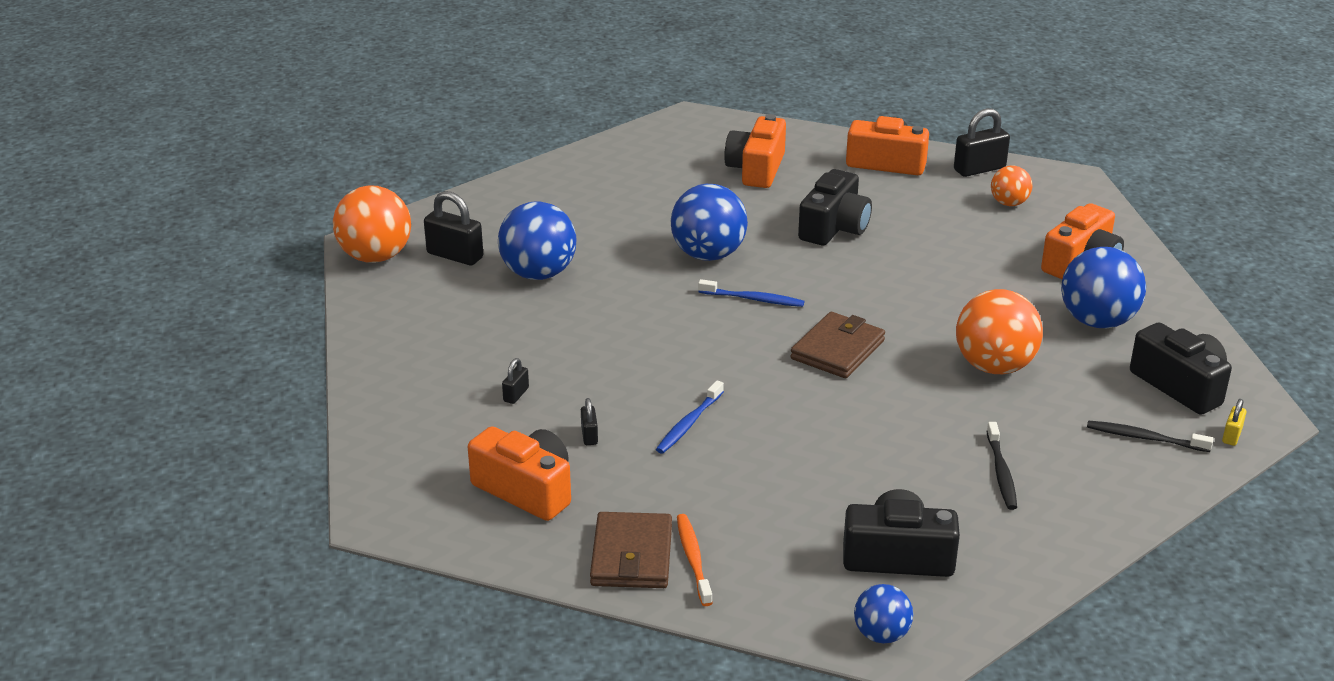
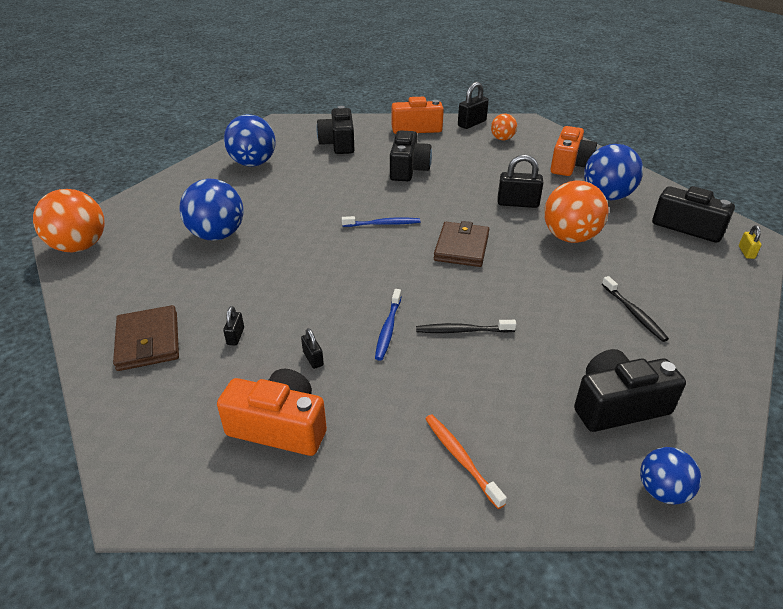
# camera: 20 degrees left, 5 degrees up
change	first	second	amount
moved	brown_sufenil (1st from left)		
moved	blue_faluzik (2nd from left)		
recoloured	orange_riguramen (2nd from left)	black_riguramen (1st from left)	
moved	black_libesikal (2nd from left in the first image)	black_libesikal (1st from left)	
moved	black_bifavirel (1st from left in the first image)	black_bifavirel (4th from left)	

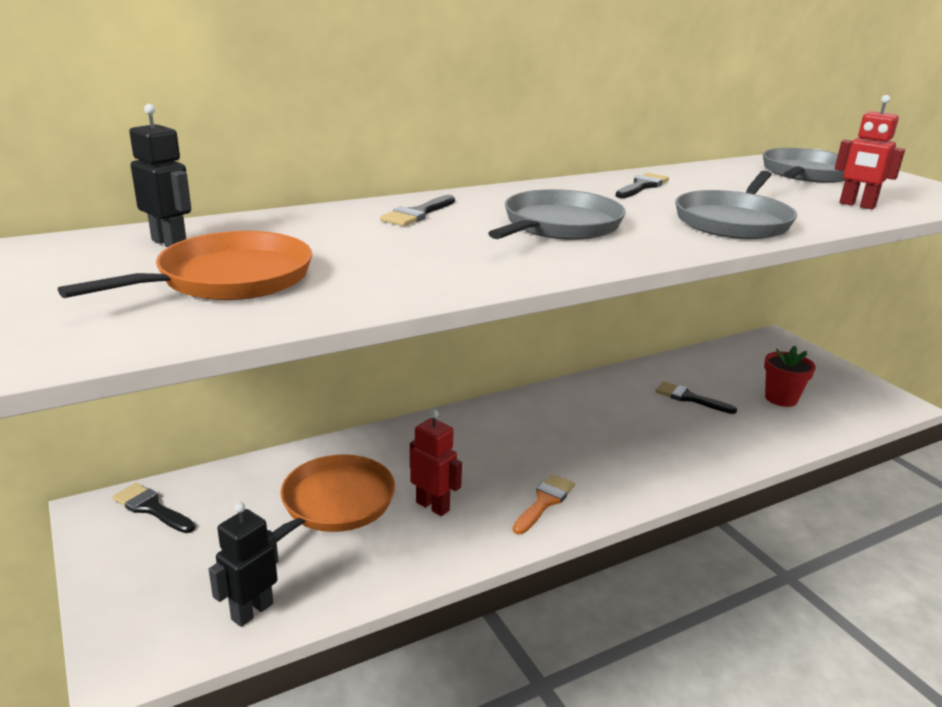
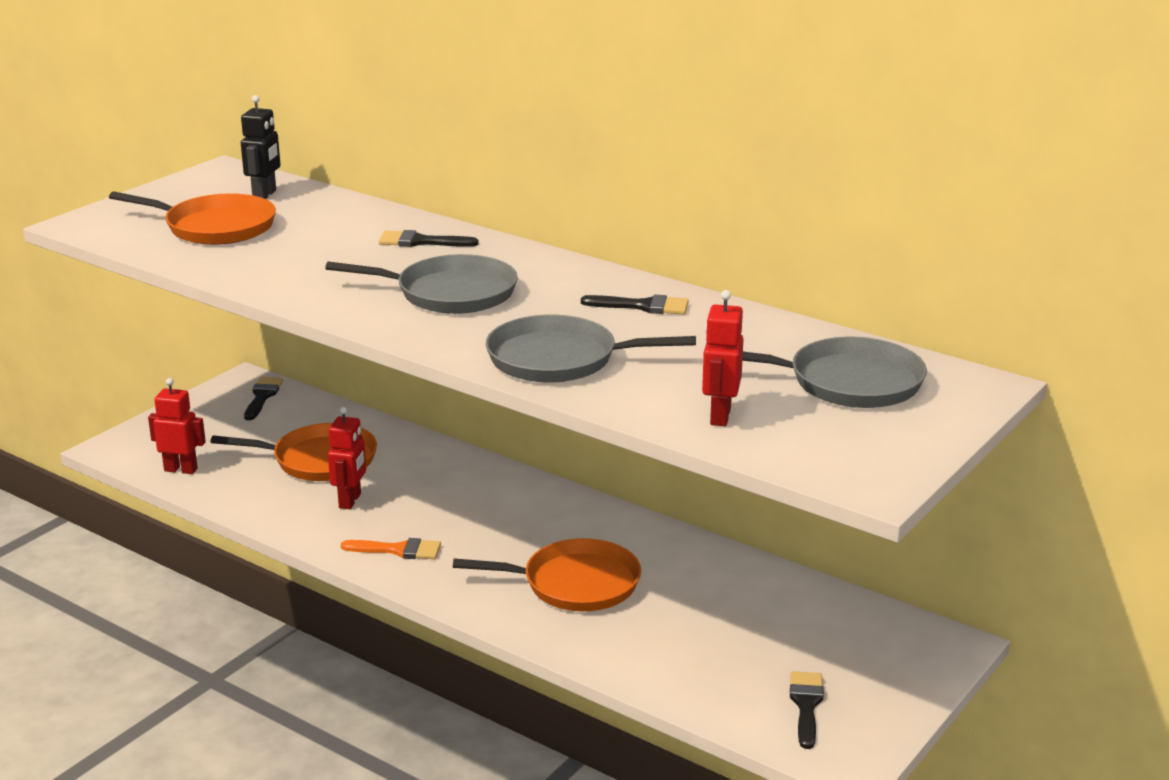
# camera: 65 degrees right, 0 degrees up
change	first	second	amount
recoloured	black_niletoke (2nd from left)	red_niletoke (1st from left)	
added		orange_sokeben (3rd from left)	
moved	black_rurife (4th from left)		
removed	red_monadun		

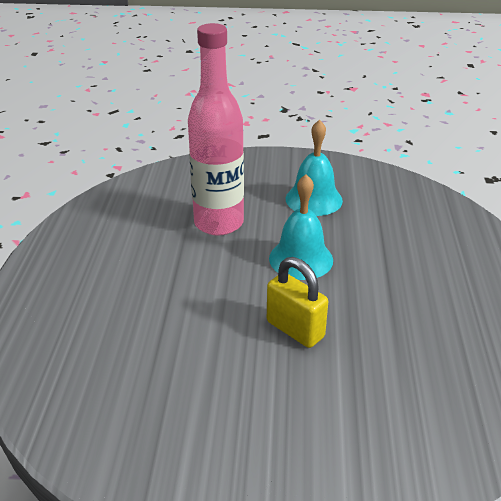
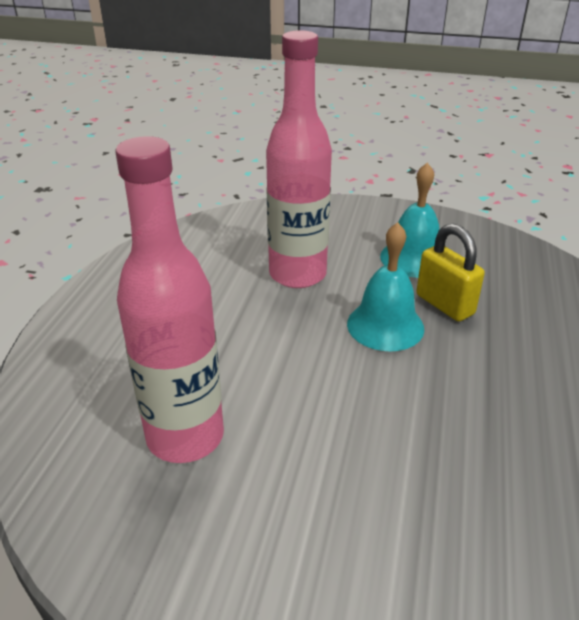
# camera: 10 degrees right, 0 degrees up
change	first	second	amount
added		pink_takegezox (1st from left)	
moved	yellow_bifavirel		

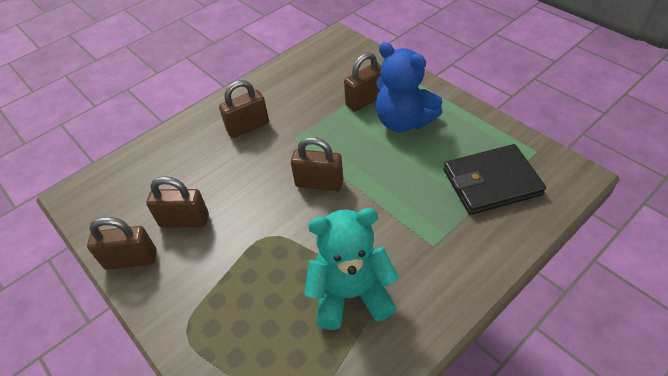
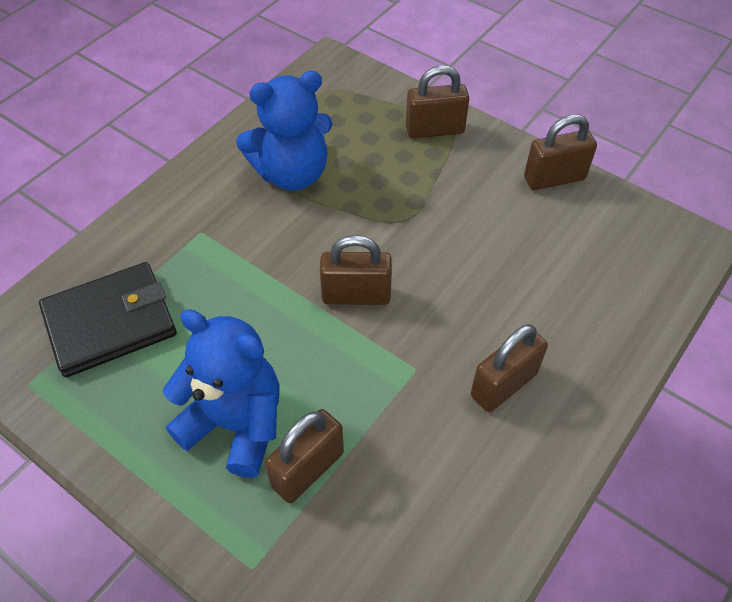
# camera: 165 degrees right, 5 degrees up
change	first	second	amount
recoloured	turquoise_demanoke	blue_demanoke (2nd from left)	
moved	brown_bifavirel (2nd from left in the first image)	brown_bifavirel (3rd from left)	

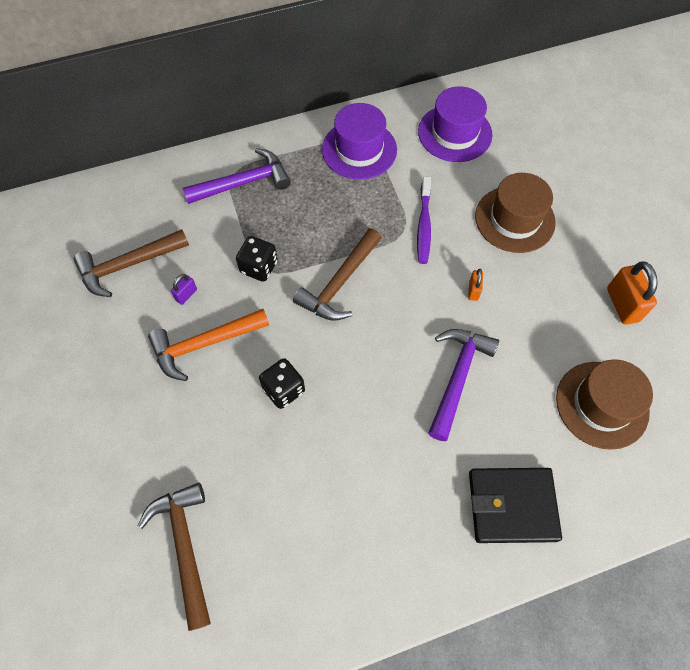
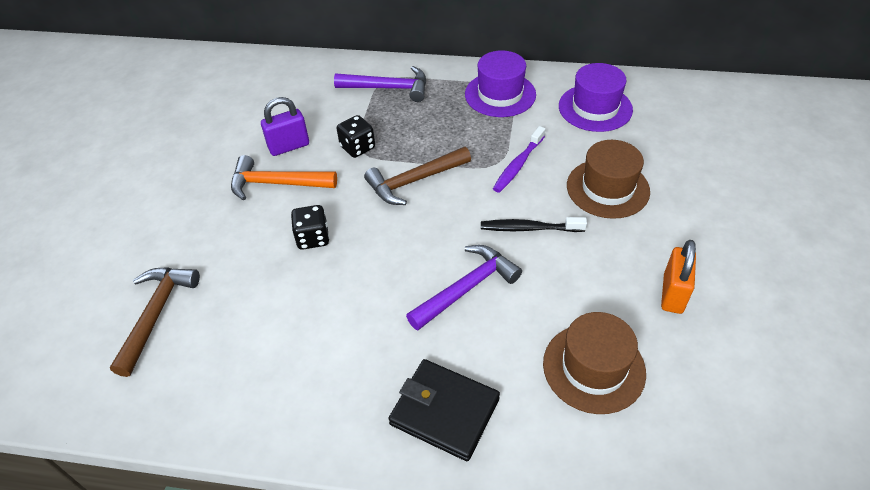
# camera: 30 degrees right, 15 degrees down
change	first	second	amount
resized	purple_bifavirel		x1.91
replaced	orange_bifavirel (1st from left)	black_libesikal	
removed	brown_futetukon (1st from left)		

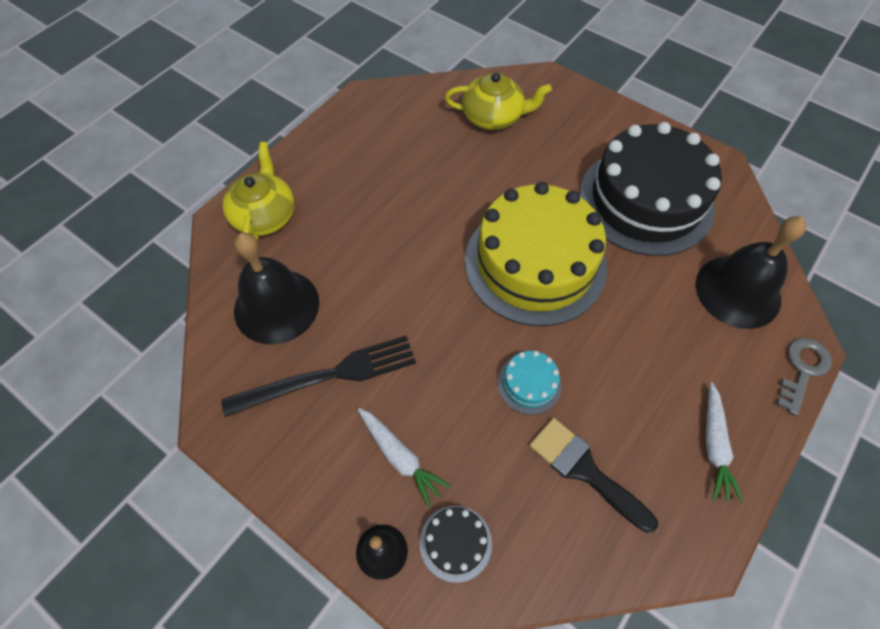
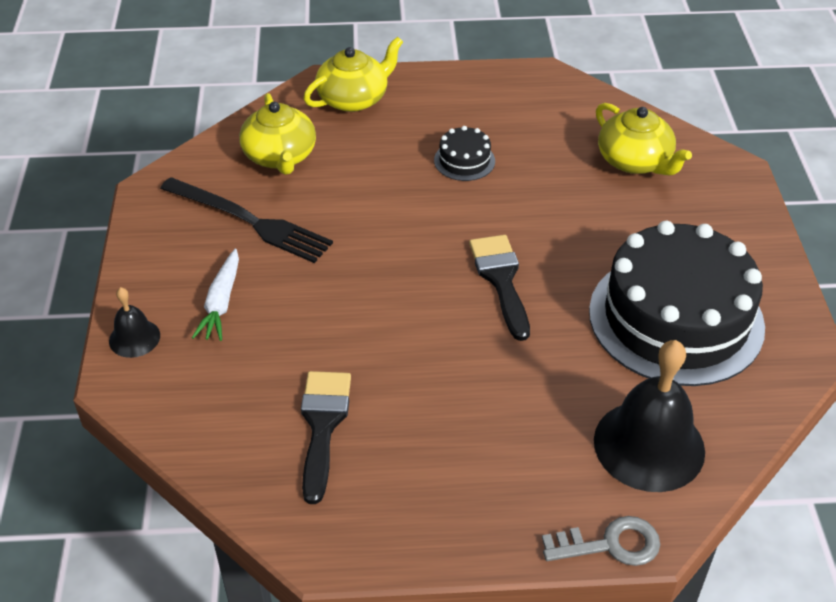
# camera: 50 degrees right, 15 degrees down
change	first	second	amount
replaced	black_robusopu (1st from left)	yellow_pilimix (1st from left)	
moved	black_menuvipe (1st from left)		
replaced	yellow_menuvipe	black_rurife (2nd from left)	
removed	turquoise_menuvipe		
removed	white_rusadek (2nd from left)		

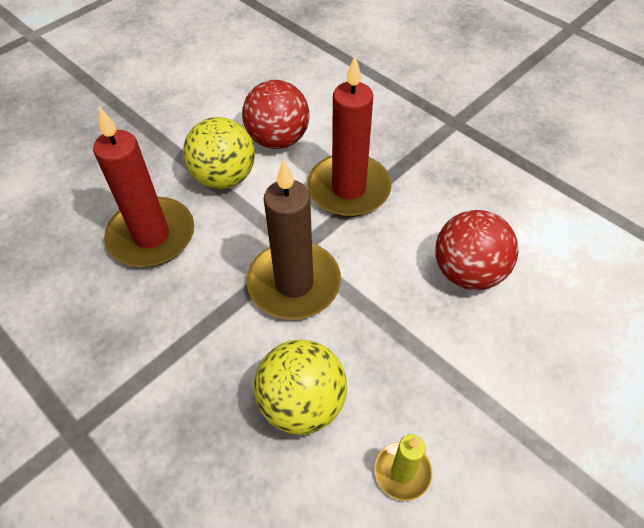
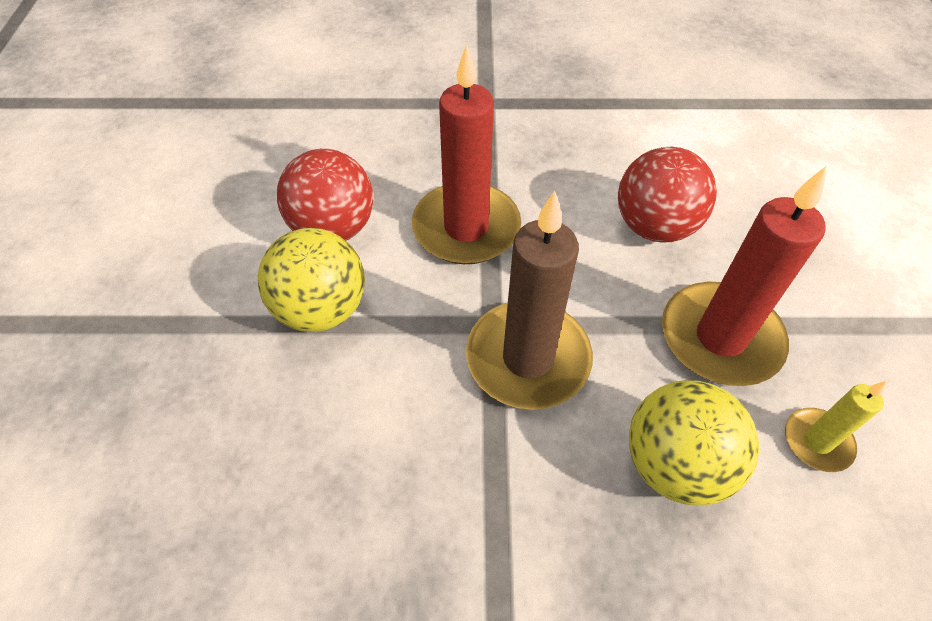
# camera: 45 degrees left, 0 degrees up
change	first	second	amount
moved	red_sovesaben (1st from left in the first image)	red_sovesaben (2nd from left)	

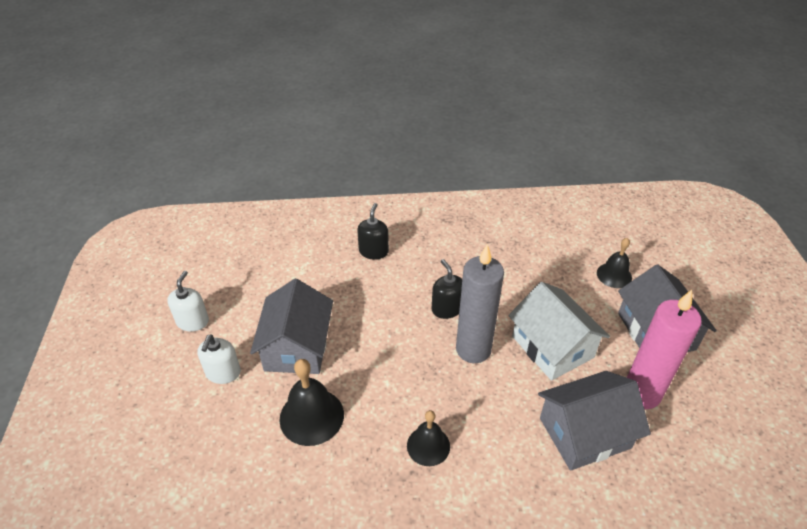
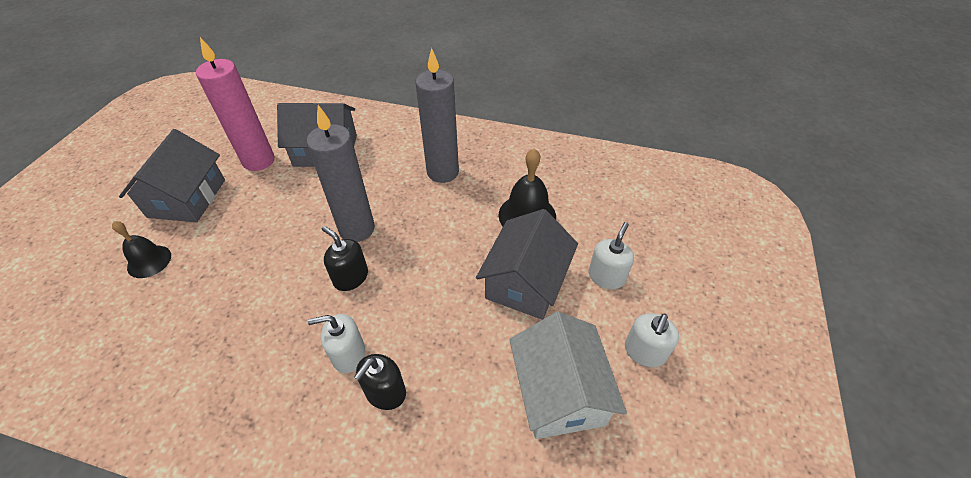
# camera: 160 degrees left, 5 degrees up
change	first	second	amount
added		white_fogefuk (1st from left)	
turned	black_fogefuk (2nd from left in the first image)	black_fogefuk (1st from left)	135 degrees clockwise
replaced	black_robusopu (2nd from left)	grey_sovesaben (2nd from left)	
moved	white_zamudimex		

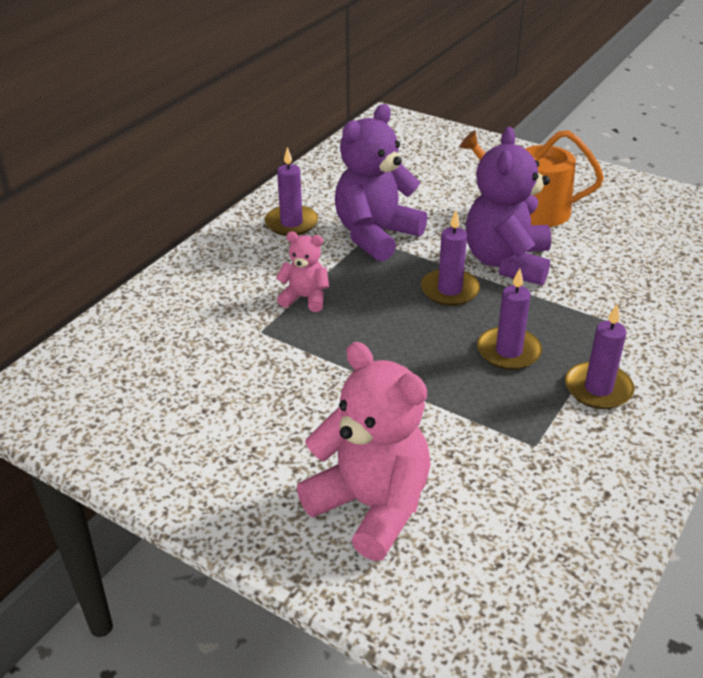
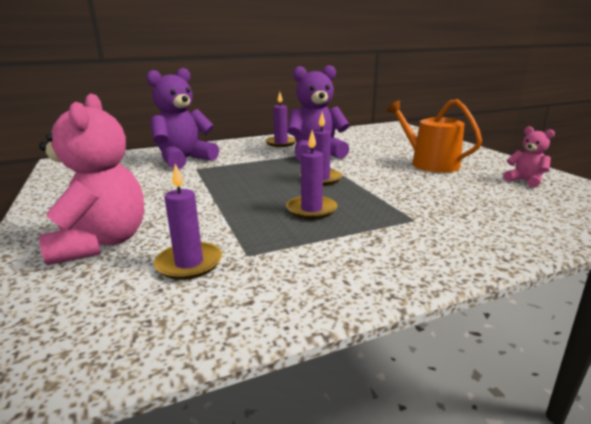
# camera: 35 degrees right, 15 degrees down
change	first	second	amount
moved	purple_demanoke (2nd from left in the first image)	purple_demanoke (1st from left)	
moved	purple_sovesaben (4th from left in the first image)	purple_sovesaben (1st from left)	
moved	pink_demanoke (1st from left in the first image)	pink_demanoke (2nd from left)	

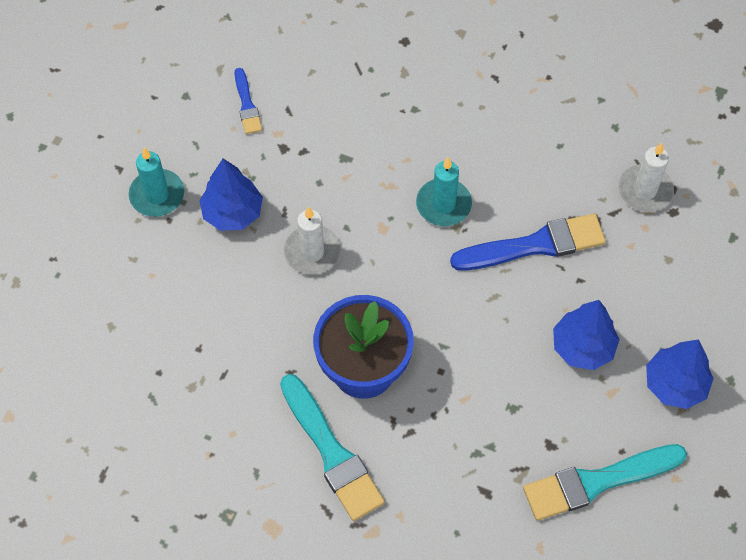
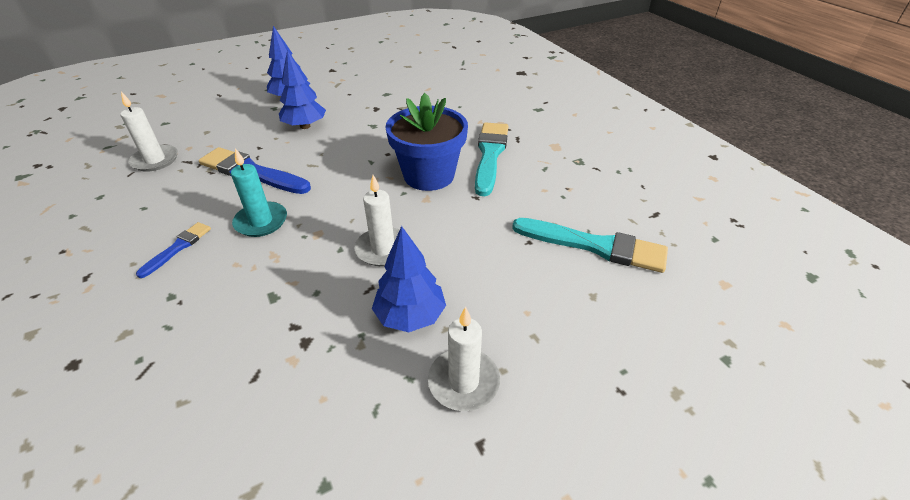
# camera: 140 degrees left, 20 degrees down
change	first	second	amount
moved	blue_rurife (1st from left)		
recoloured	turquoise_sovesaben (1st from left)	white_sovesaben (3rd from left)	
moved	turquoise_rurife (2nd from left)		

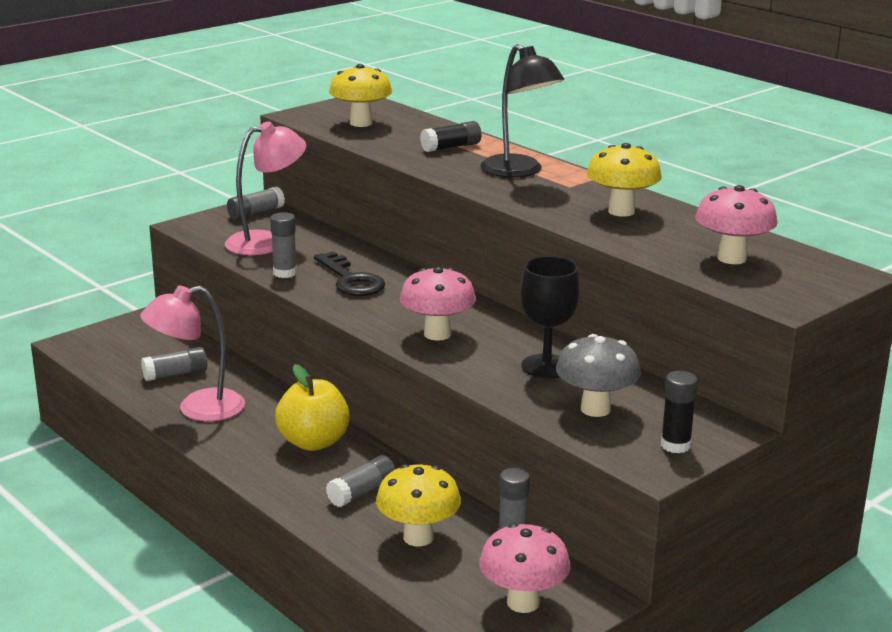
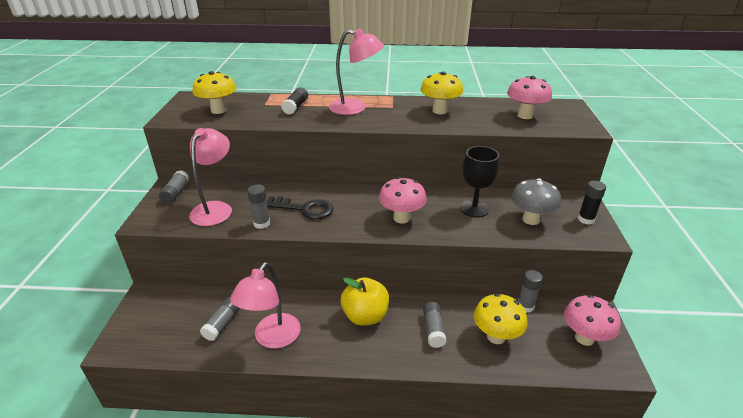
# camera: 45 degrees left, 10 degrees up
change	first	second	amount
recoloured	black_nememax	pink_nememax (3rd from left)	

